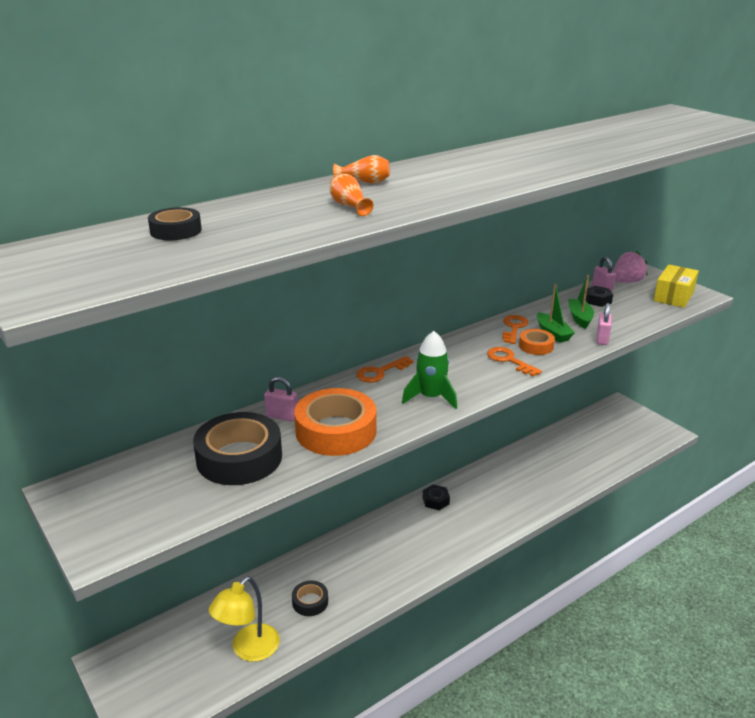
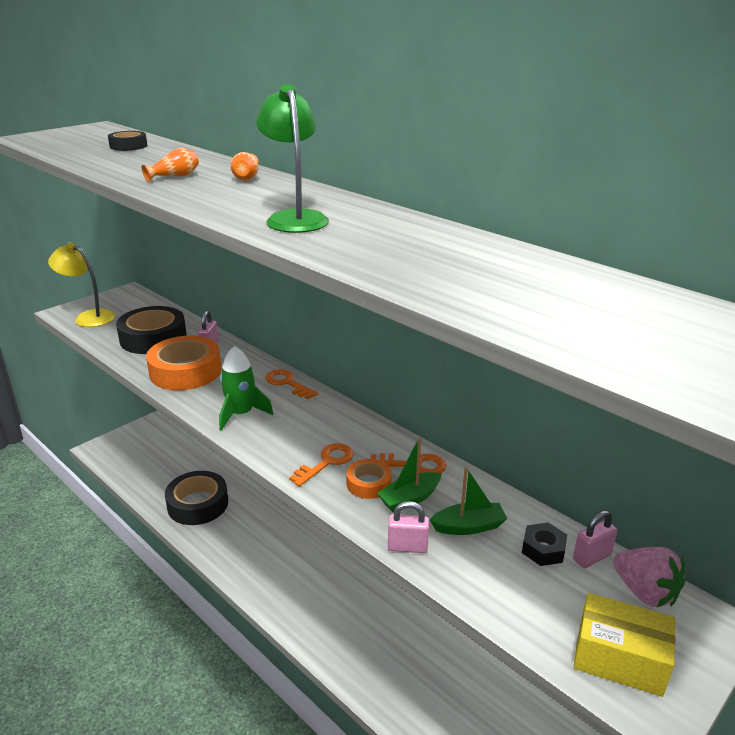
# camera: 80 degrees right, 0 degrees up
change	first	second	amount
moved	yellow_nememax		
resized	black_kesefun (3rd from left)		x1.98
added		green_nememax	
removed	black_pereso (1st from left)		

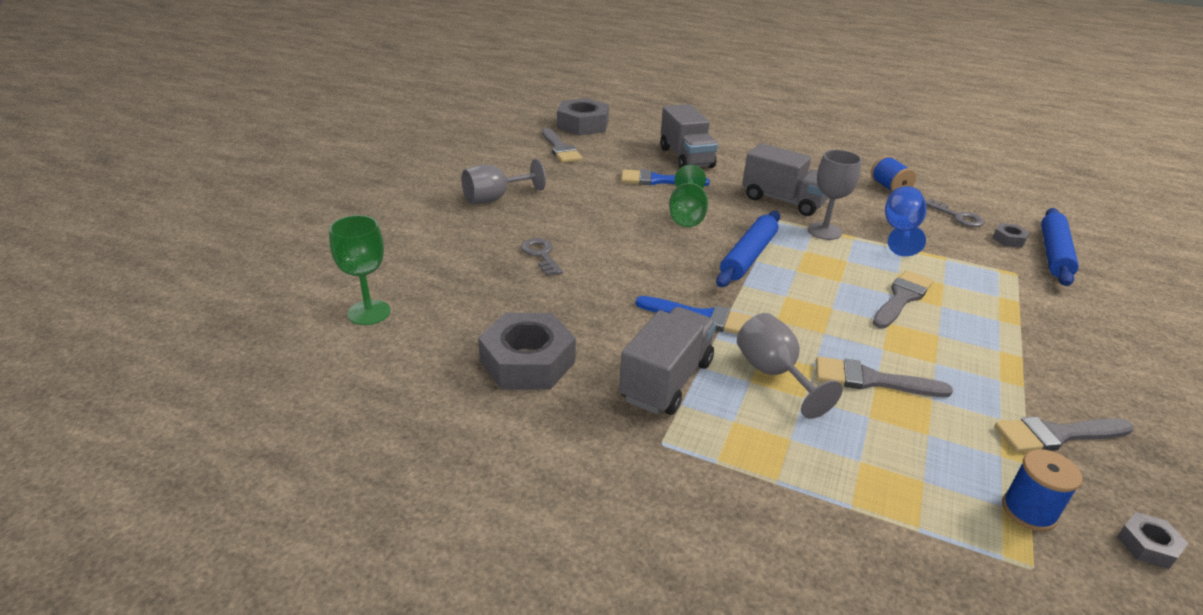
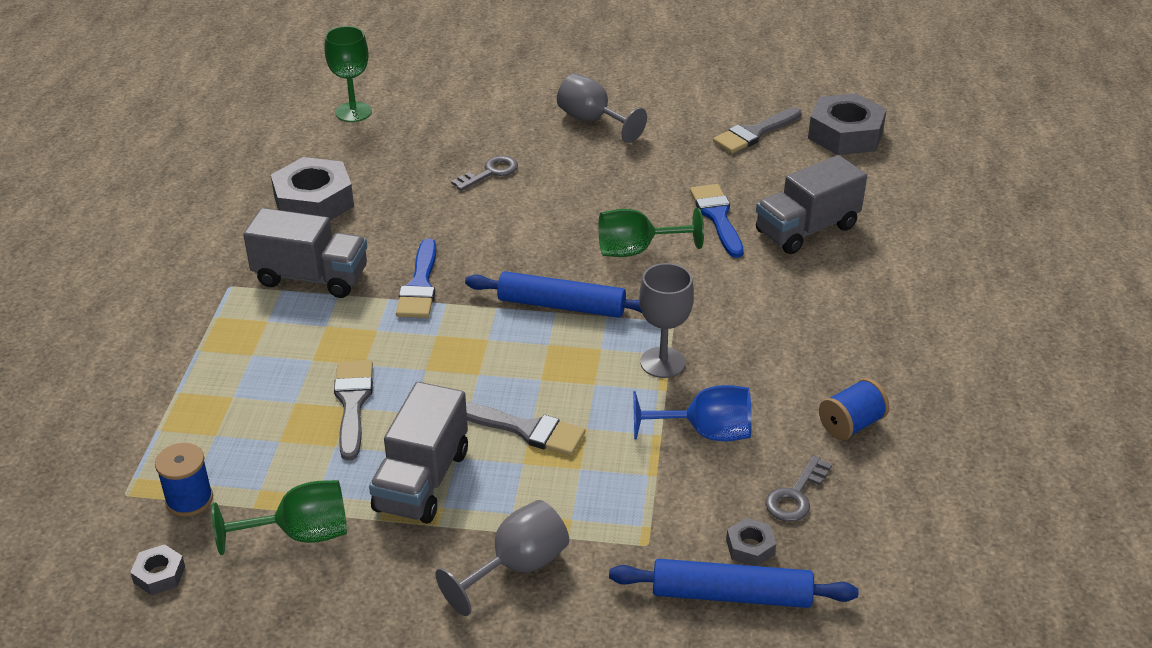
# camera: 75 degrees right, 5 degrees up
change	first	second	amount
replaced	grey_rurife (4th from left)	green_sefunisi (1st from left)	
moved	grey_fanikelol (3rd from left in the first image)	grey_fanikelol (2nd from left)	
moved	grey_sefunisi (2nd from left in the first image)	grey_sefunisi (1st from left)	

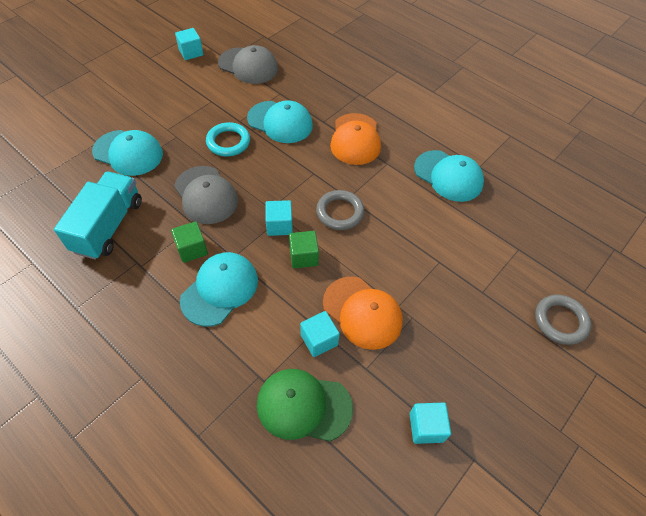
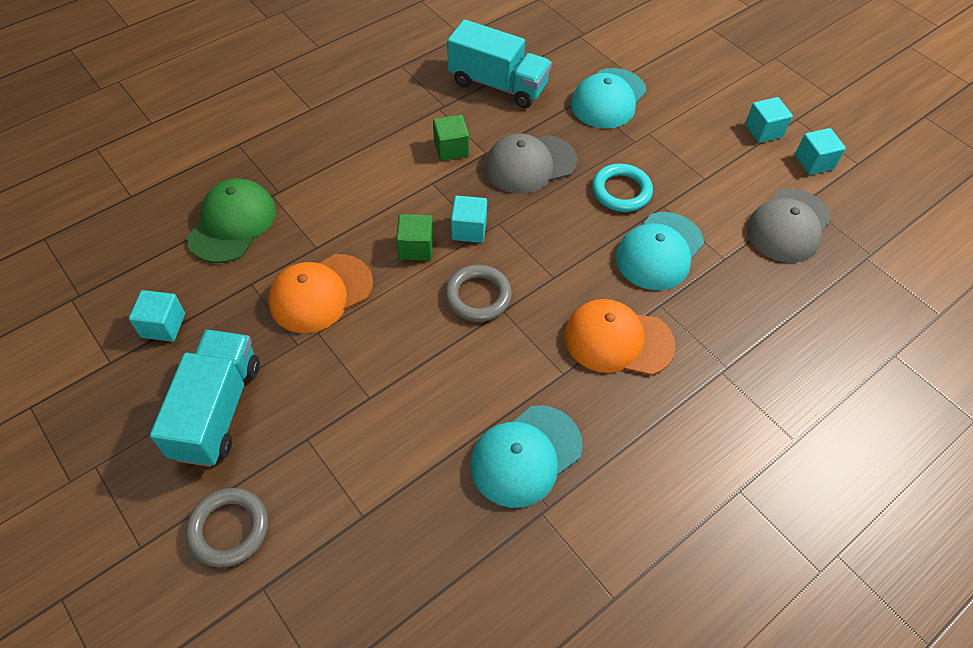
# camera: 100 degrees right, 0 degrees up
change	first	second	amount
added		turquoise_fanikelol (1st from left)	
moved	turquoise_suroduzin (3rd from left)		
removed	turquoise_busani (2nd from left)		

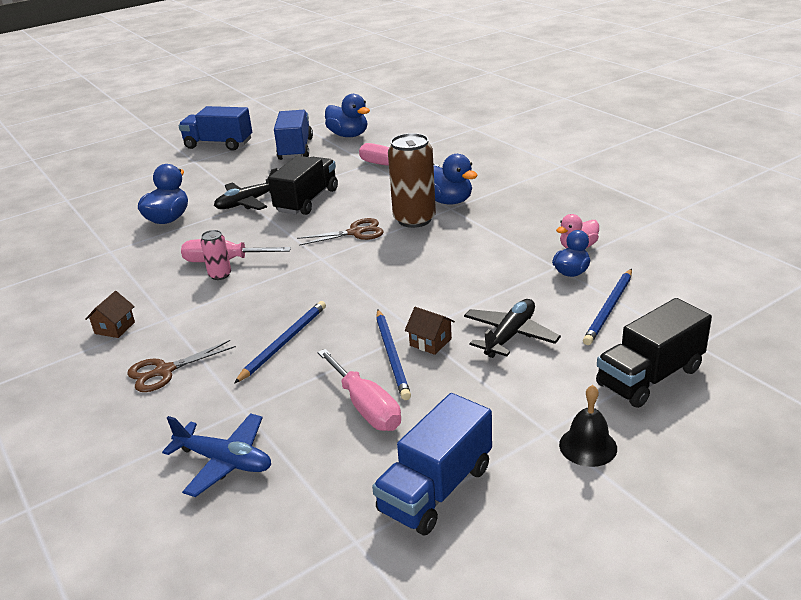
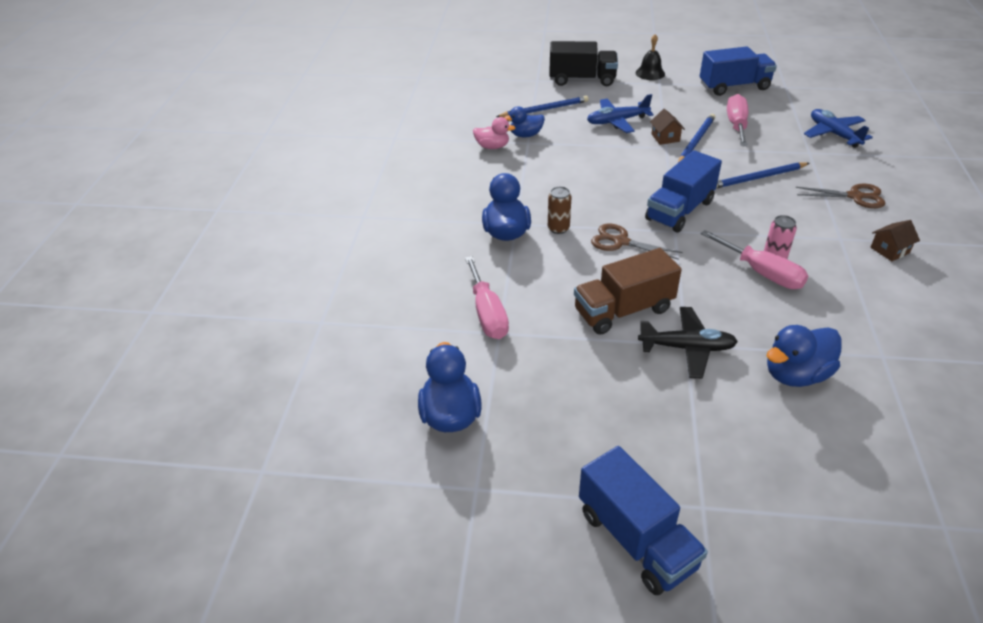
# camera: 140 degrees left, 10 degrees up
change	first	second	amount
resized	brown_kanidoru		x0.50
recoloured	black_fanikelol (1st from left)	brown_fanikelol	
recoloured	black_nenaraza (2nd from left)	blue_nenaraza (1st from left)	
moved	blue_fanikelol (2nd from left)		

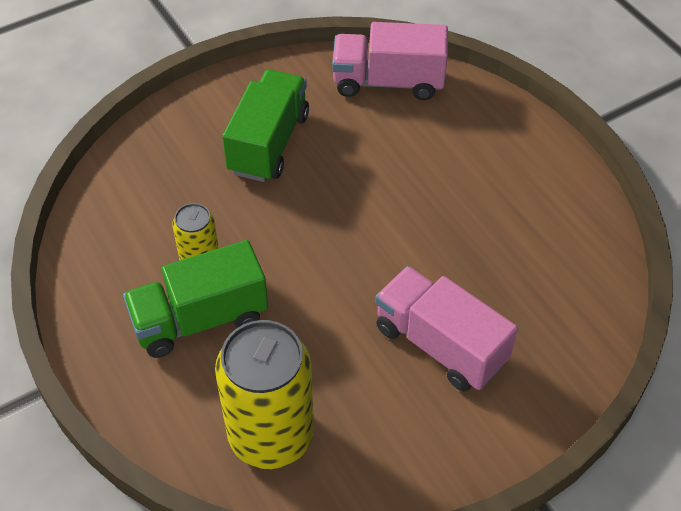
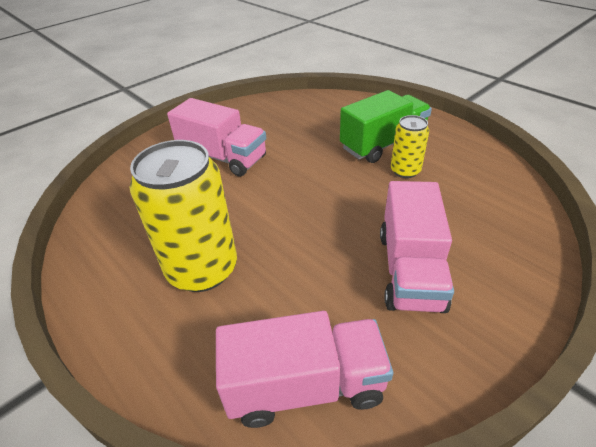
# camera: 170 degrees right, 10 degrees down
change	first	second	amount
moved	yellow_kanidoru (2nd from left in the first image)	yellow_kanidoru (1st from left)	
recoloured	green_fanikelol (2nd from left)	pink_fanikelol (3rd from left)	

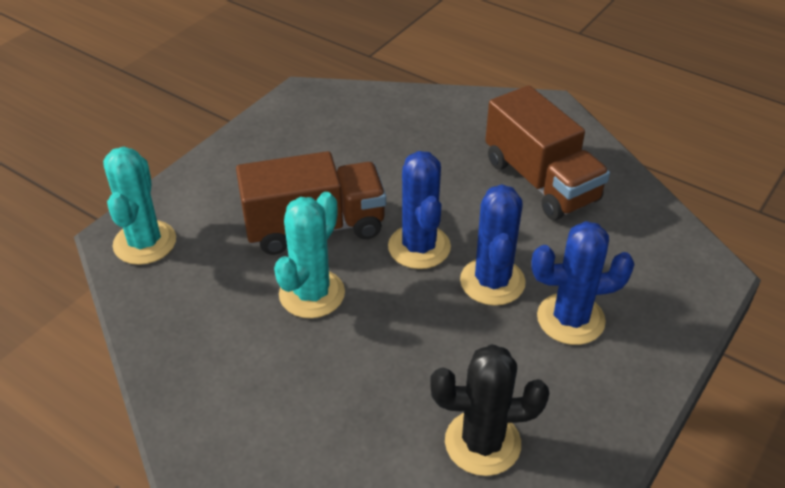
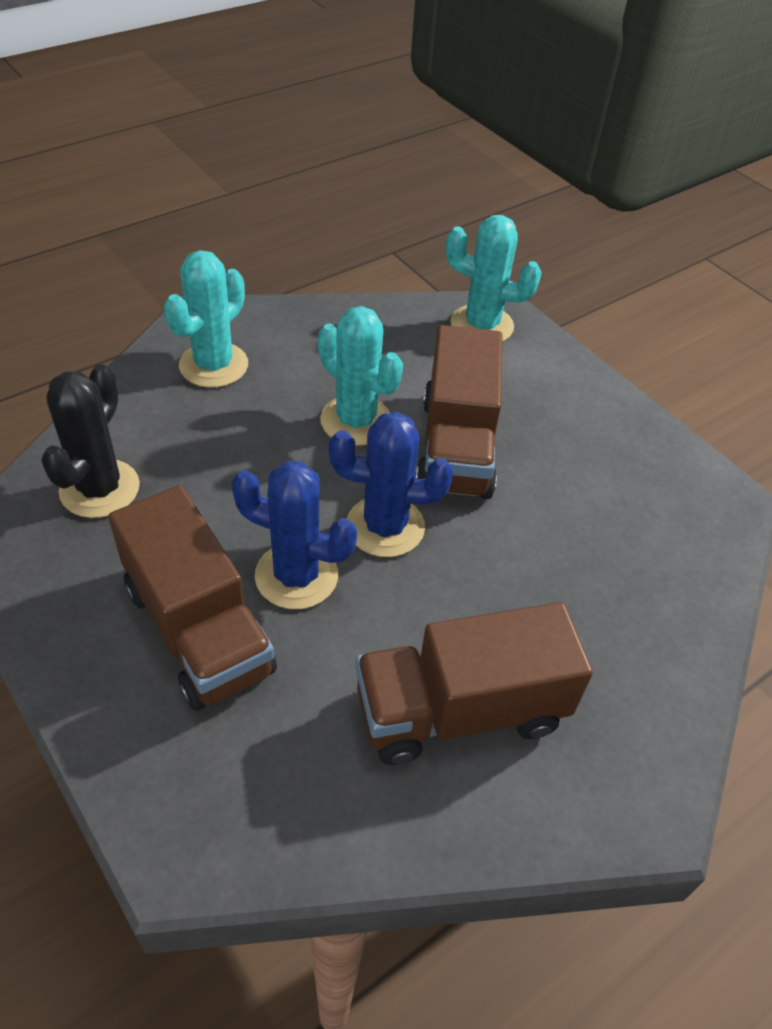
# camera: 105 degrees right, 5 degrees up
change	first	second	amount
replaced	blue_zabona (3rd from left)	brown_fanikelol (1st from left)	
added		turquoise_zabona (1st from left)	

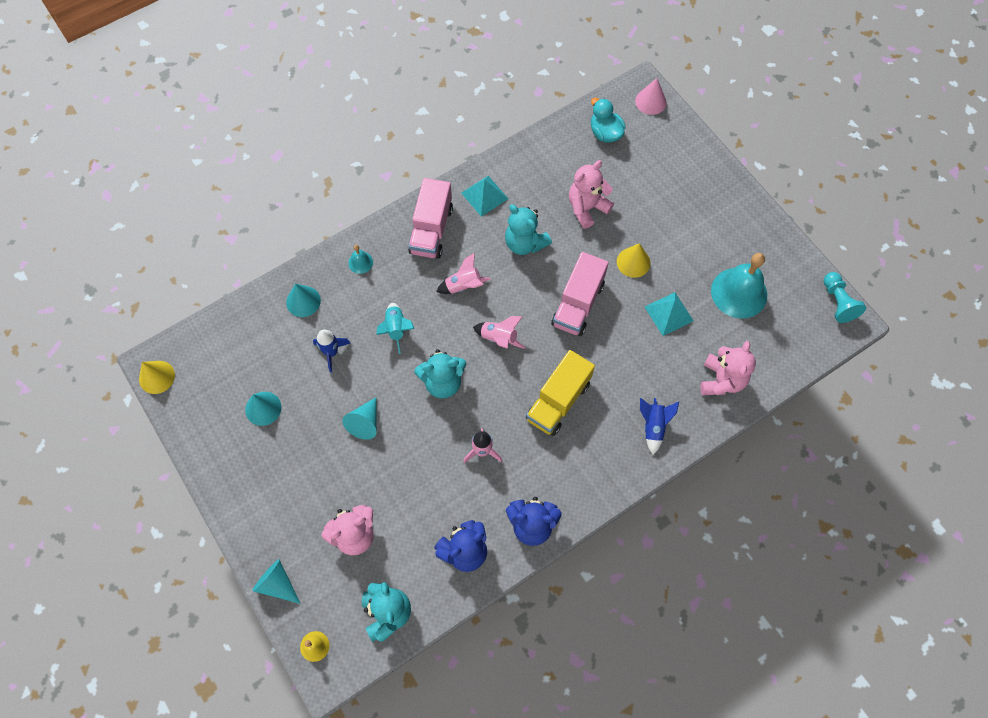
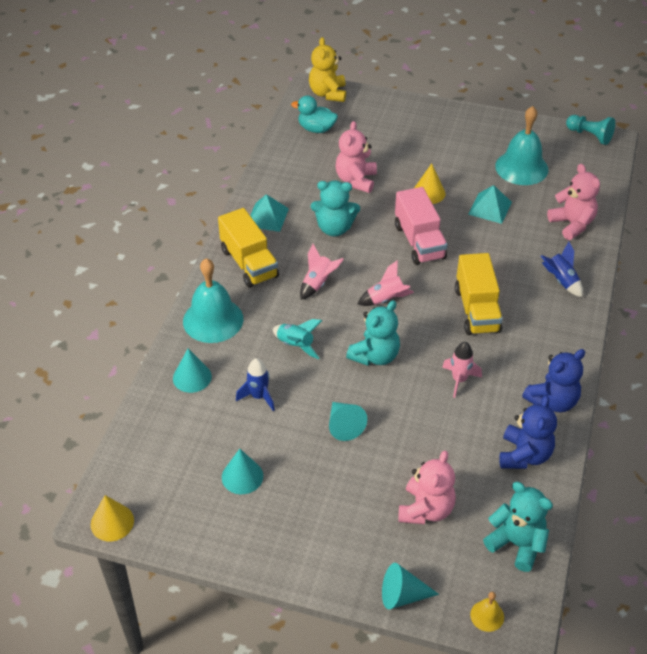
# camera: 40 degrees left, 20 degrees down
change	first	second	amount
resized	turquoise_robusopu (1st from left)		x2.23
recoloured	pink_fanikelol (1st from left)	yellow_fanikelol (1st from left)	
replaced	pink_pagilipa	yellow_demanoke	

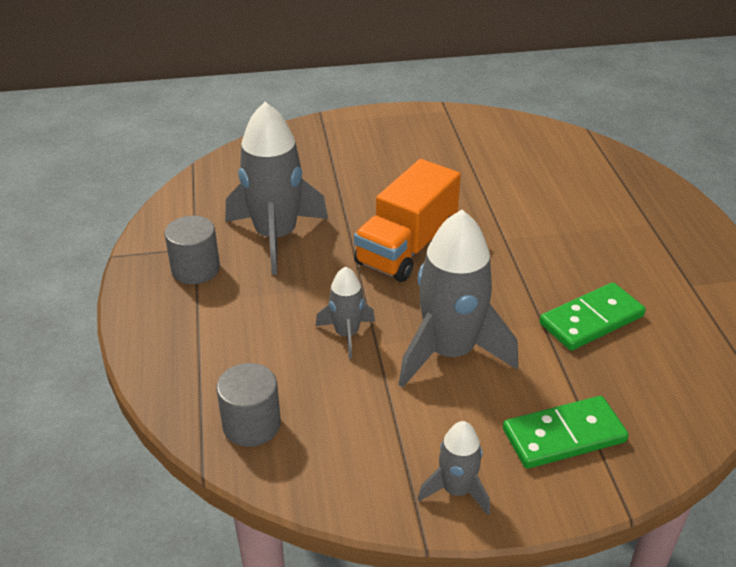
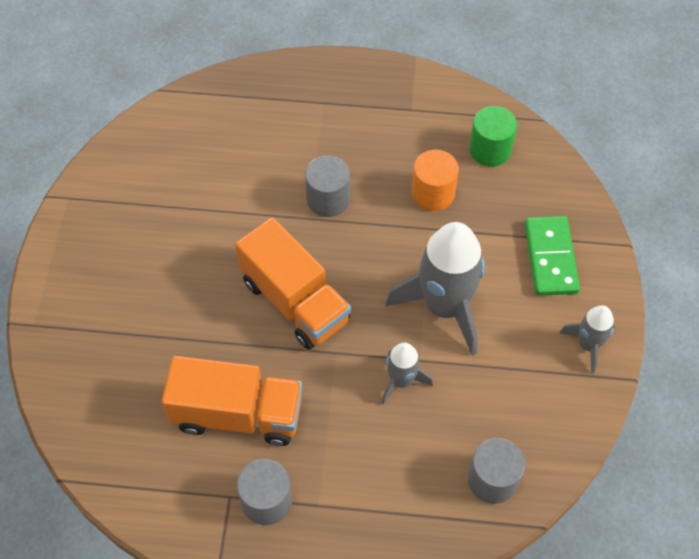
# camera: 75 degrees left, 20 degrees up
change	first	second	amount
replaced	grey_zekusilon (1st from left)	orange_fanikelol (1st from left)	
added		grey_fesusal (2nd from left)	
replaced	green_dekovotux (2nd from left)	orange_fesusal	
added		green_fesusal	

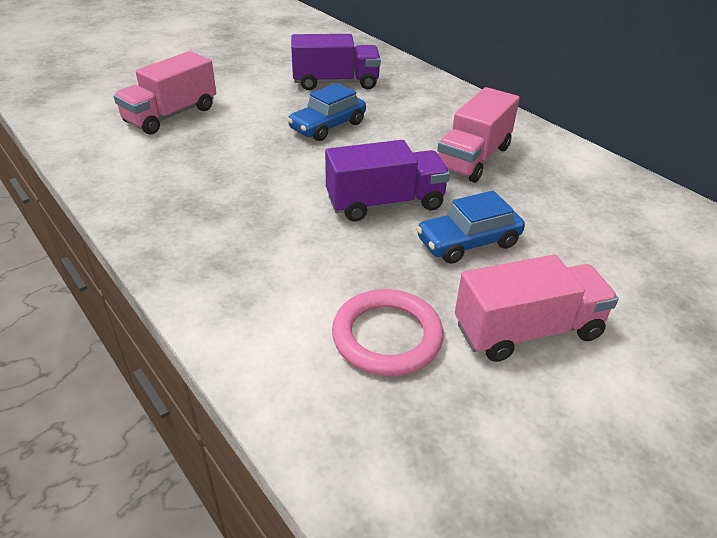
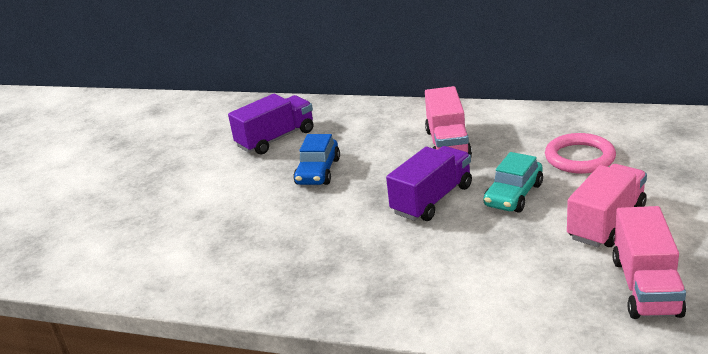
# camera: 30 degrees left, 10 degrees down
change	first	second	amount
recoloured	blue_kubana (2nd from left)	turquoise_kubana	
moved	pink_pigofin		
moved	pink_fanikelol (1st from left in the first image)	pink_fanikelol (3rd from left)	

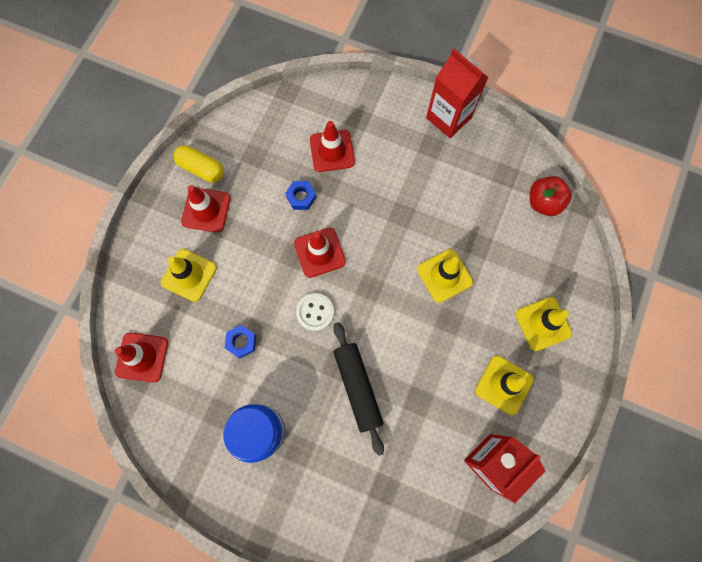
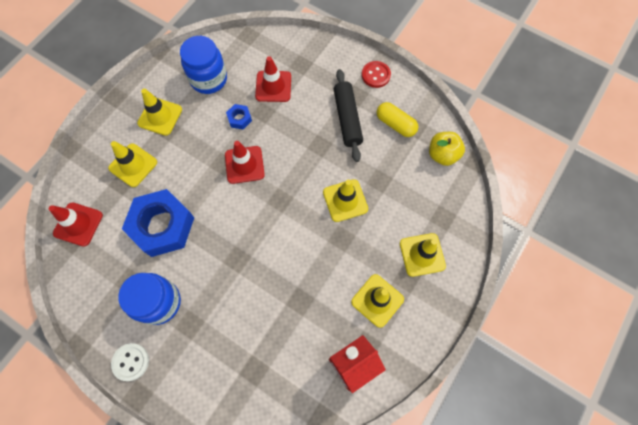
# camera: 10 degrees right, 5 degrees down
change	first	second	amount
moved	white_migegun		
resized	blue_pereso (1st from left)		x2.35
recoloured	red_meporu (2nd from left)	yellow_meporu (2nd from left)	
added		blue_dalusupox (2nd from left)	
moved	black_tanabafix		
replaced	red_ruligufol (1st from left)	red_migegun	
moved	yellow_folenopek		
recoloured	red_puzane	yellow_puzane	

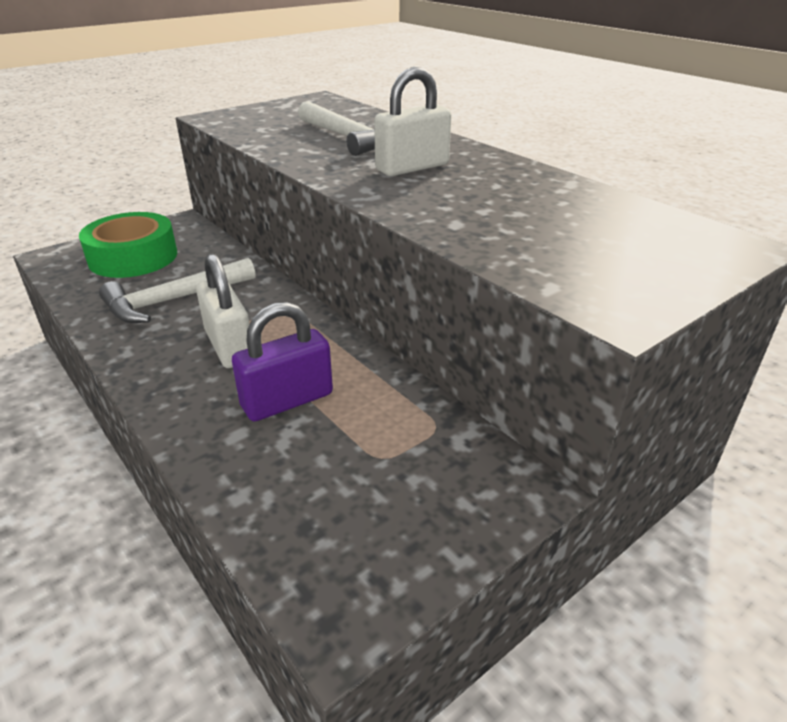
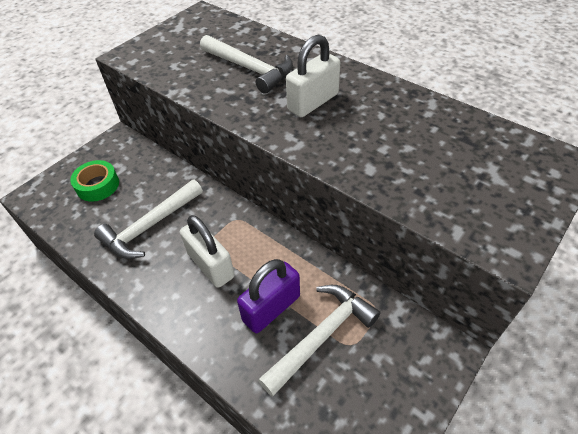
# camera: 10 degrees left, 15 degrees up
change	first	second	amount
resized	green_kesefun		x0.64
added		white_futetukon (3rd from left)	

